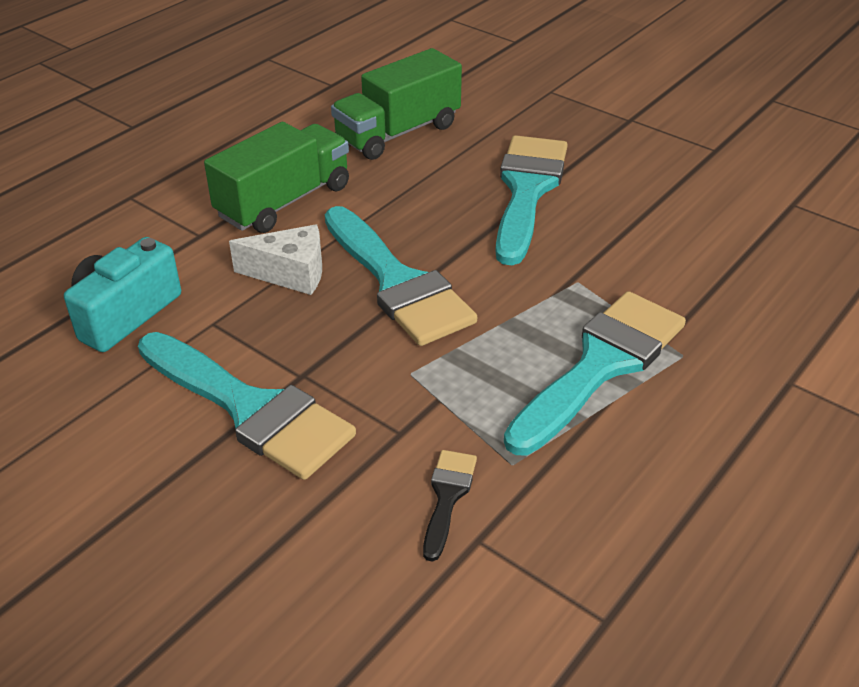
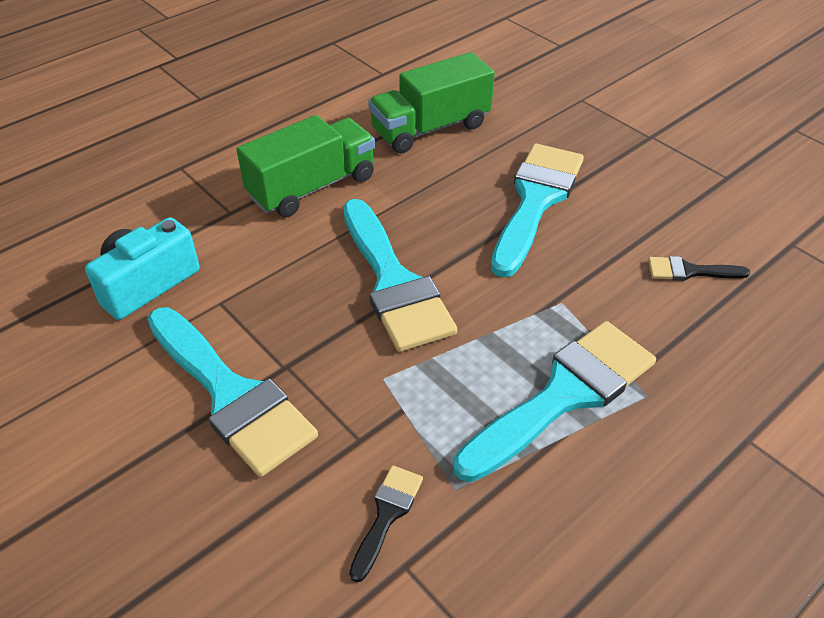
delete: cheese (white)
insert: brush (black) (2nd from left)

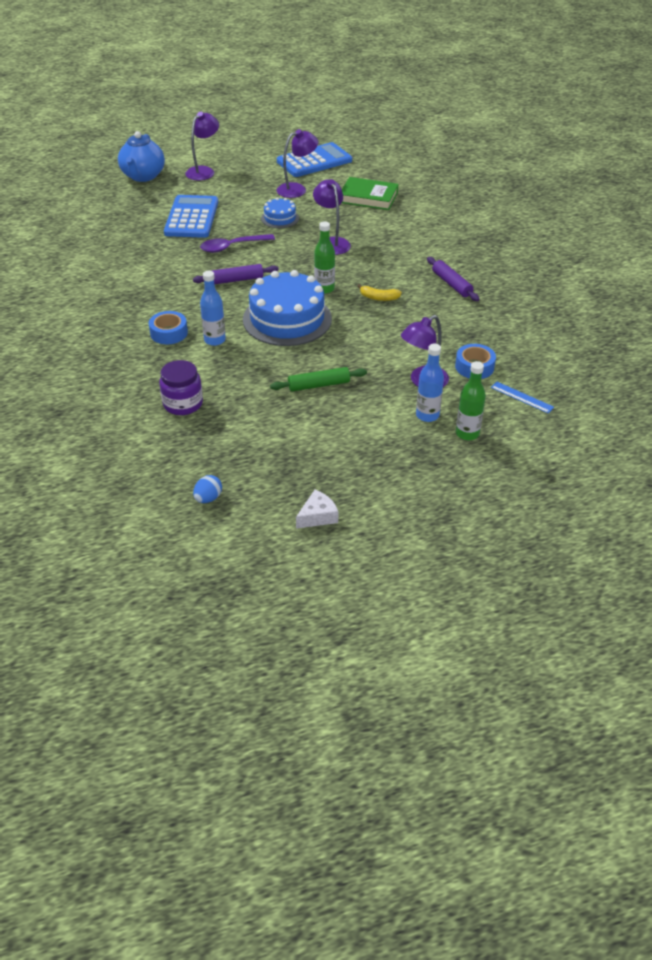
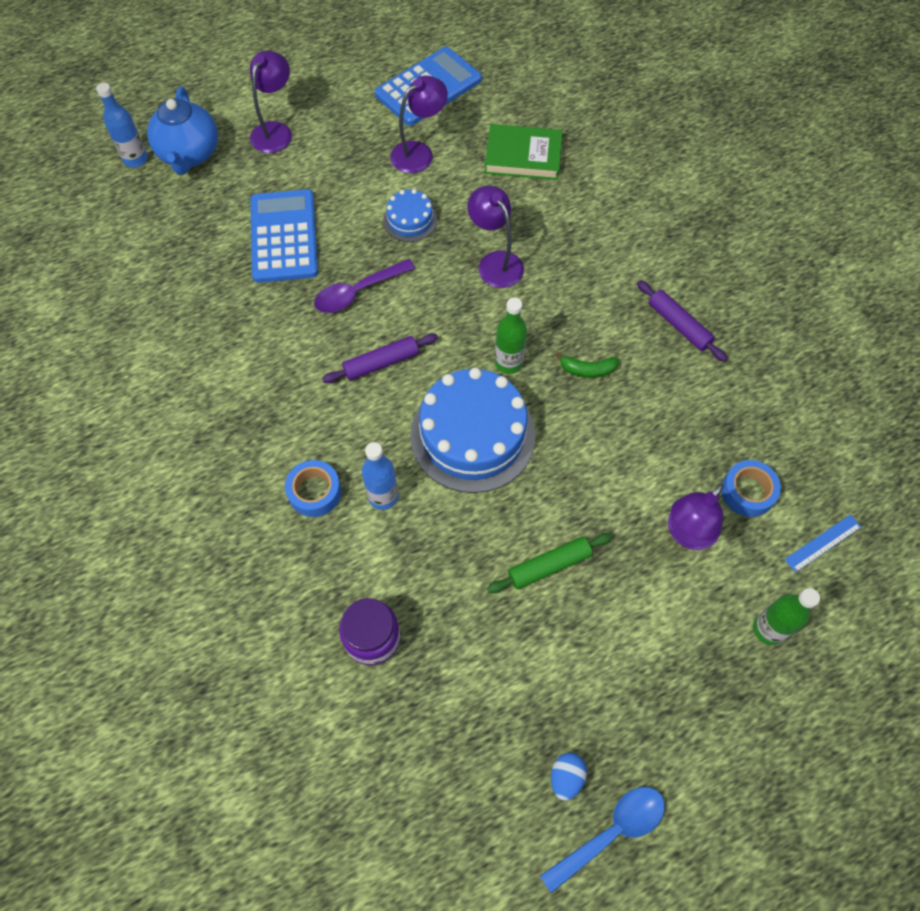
move: bottle (blue) (2nd from left in the first image) to bottle (blue) (1st from left); egg (blue)
replace: cheese (white) to spoon (blue)
recolor: banana (yellow) to banana (green)
rotate: ruler (blue) 60 degrees counterclockwise

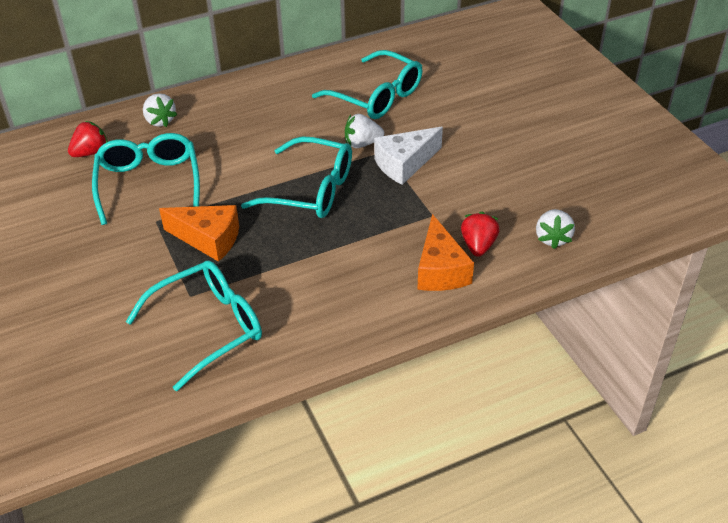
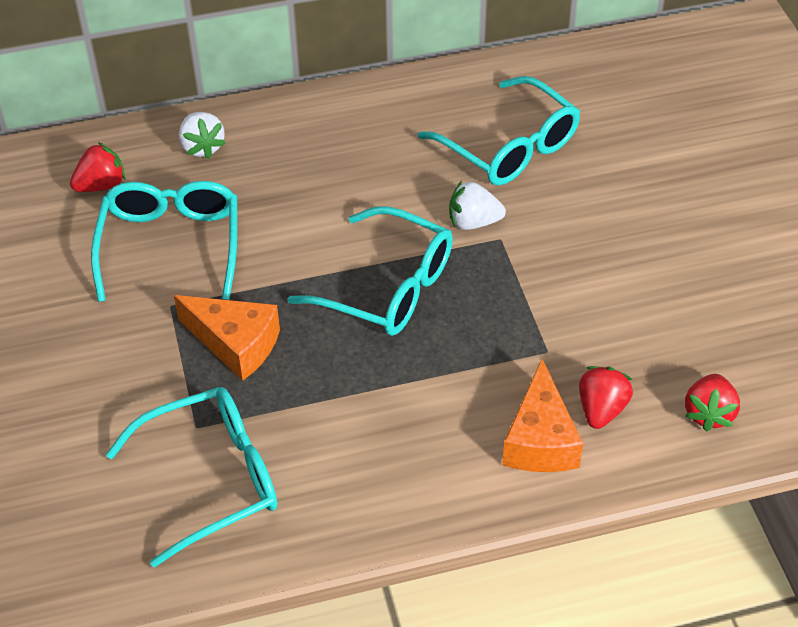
delete: cheese (white)
recolor: strawberry (white) (3rd from left) to strawberry (red) (3rd from left)

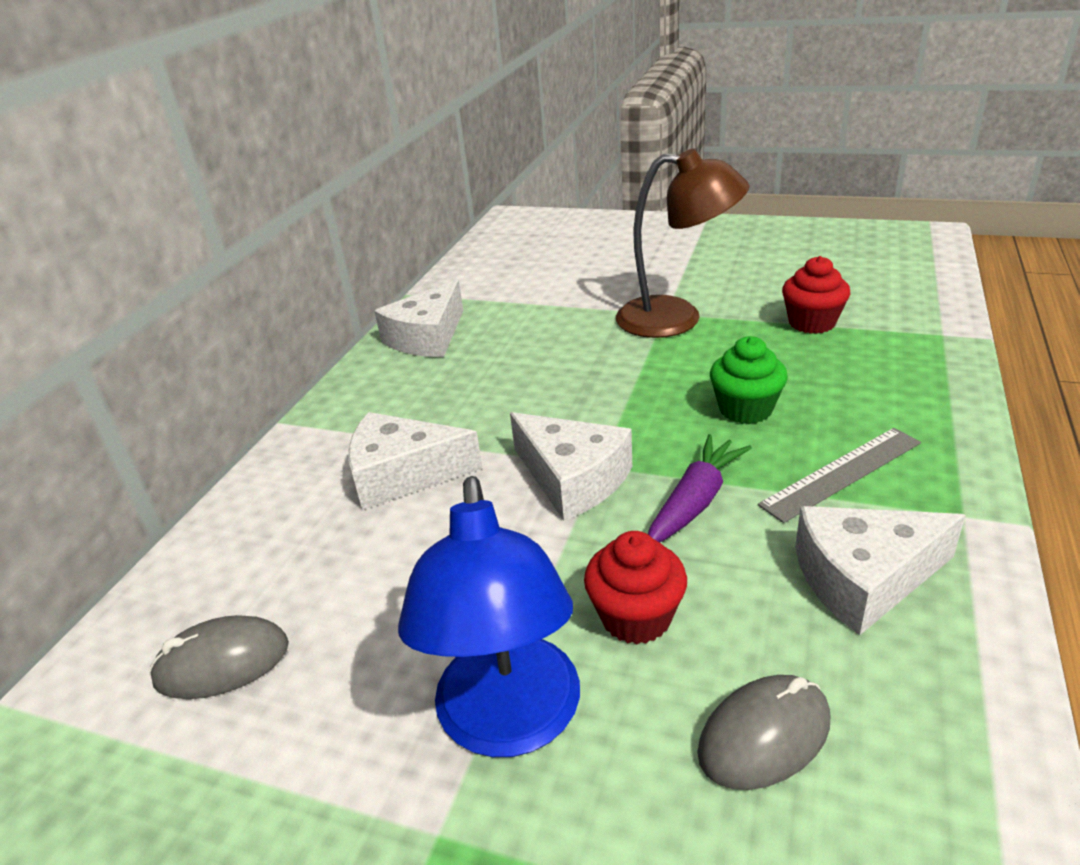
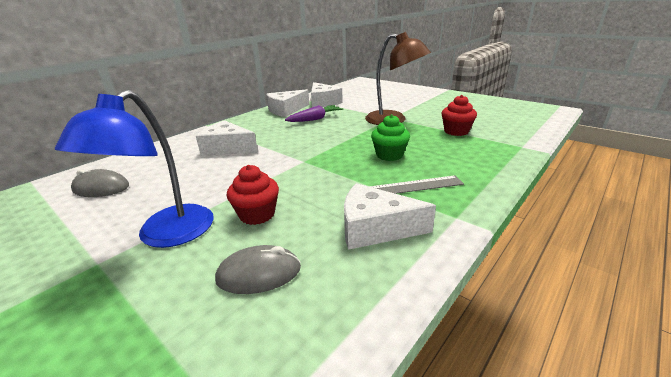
move: cheese (white) (3rd from left); carrot (purple)

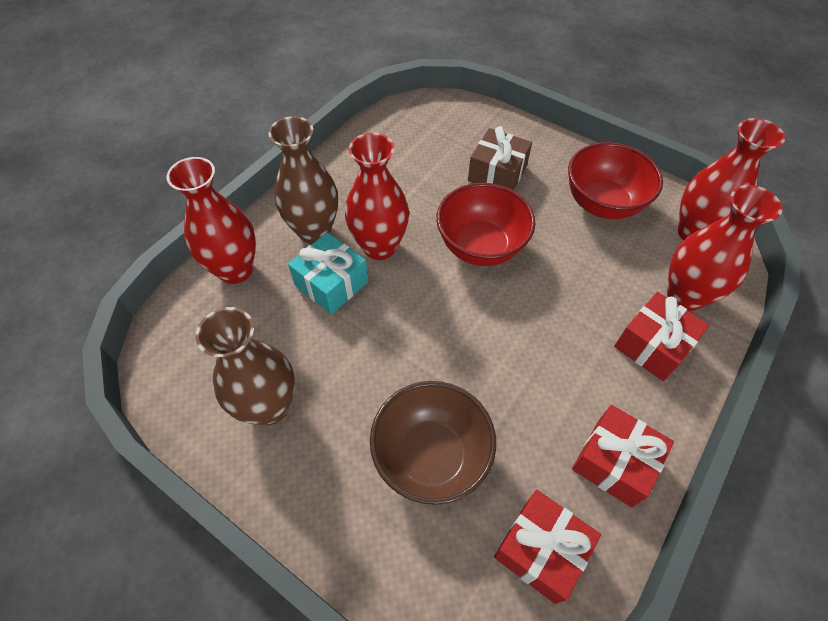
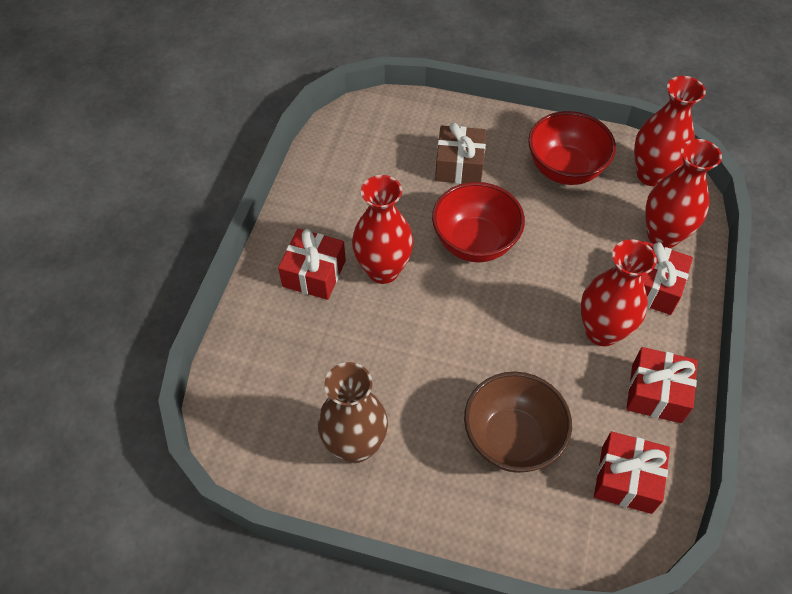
delete: gift (turquoise)
move: vase (red) (1st from left in the first image) to vase (red) (2nd from left)
replace: vase (brown) (2nd from left) to gift (red) (1st from left)

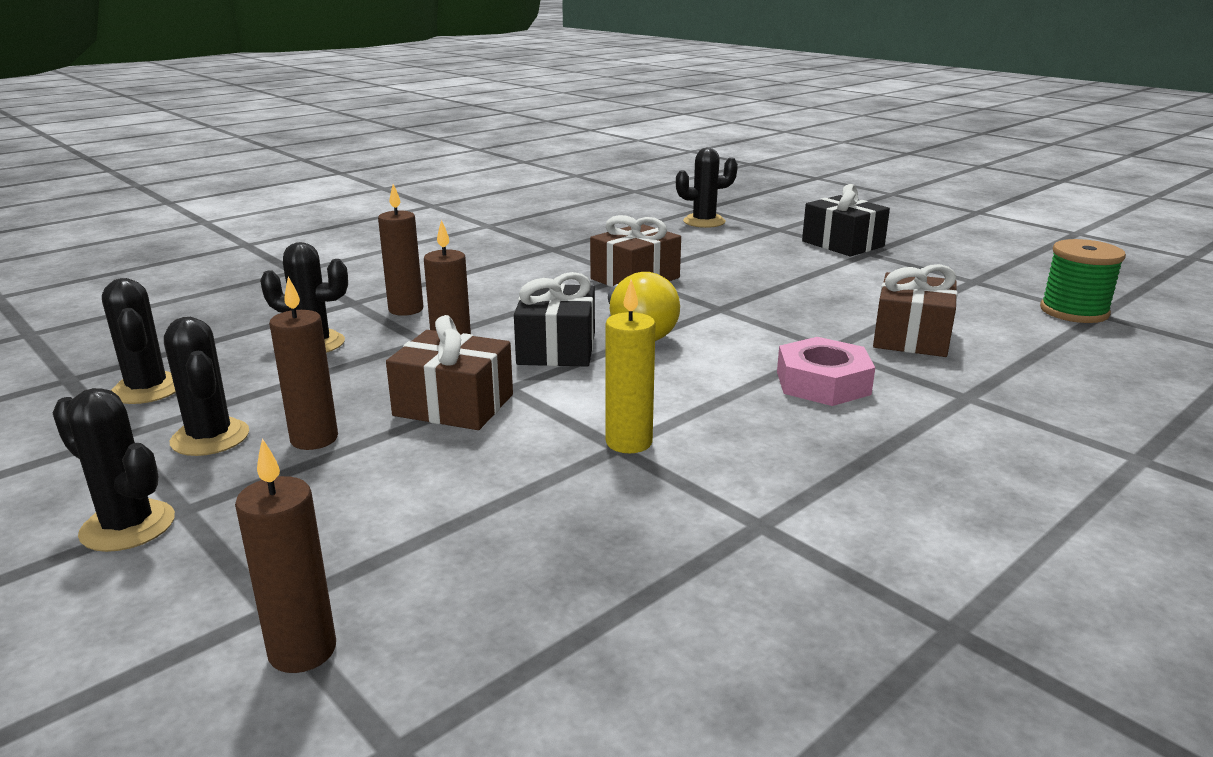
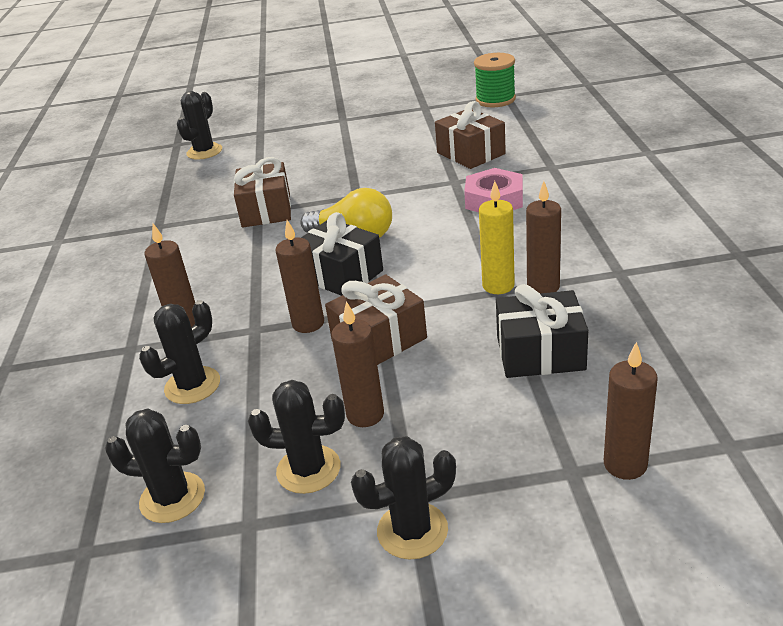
insert: candle (brown) (4th from left)
move: gift (black) (2nd from left)

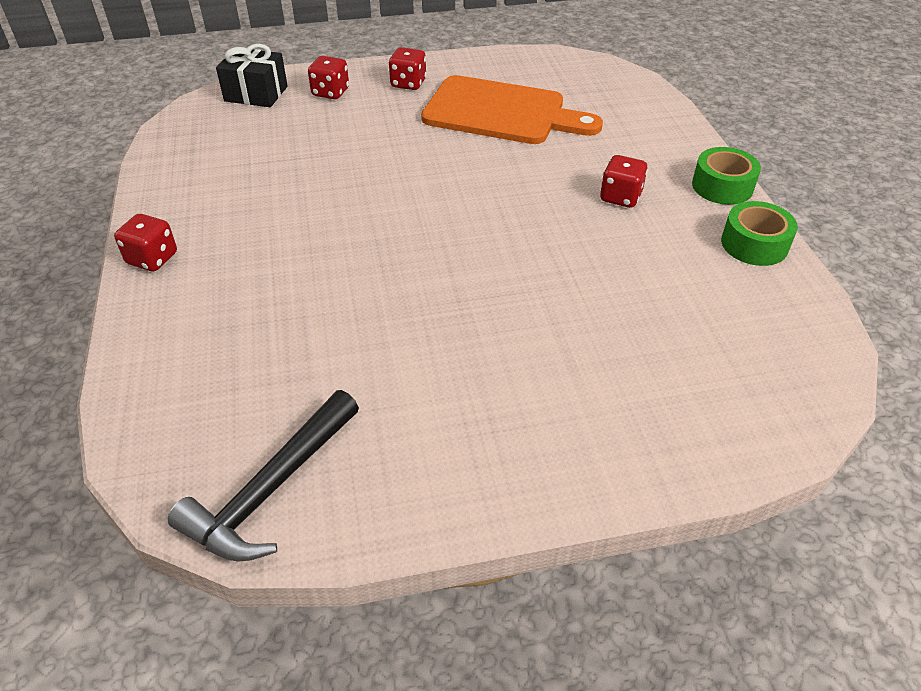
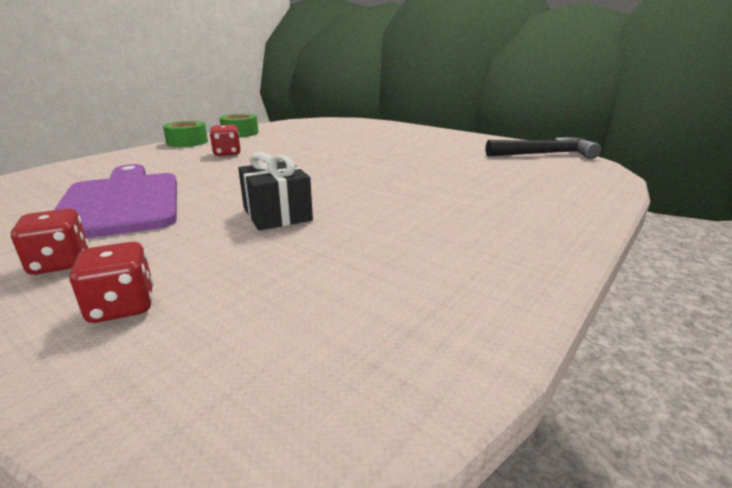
delete: dice (red) (1st from left)
move: gift (black)
recolor: cutting board (orange) to cutting board (purple)

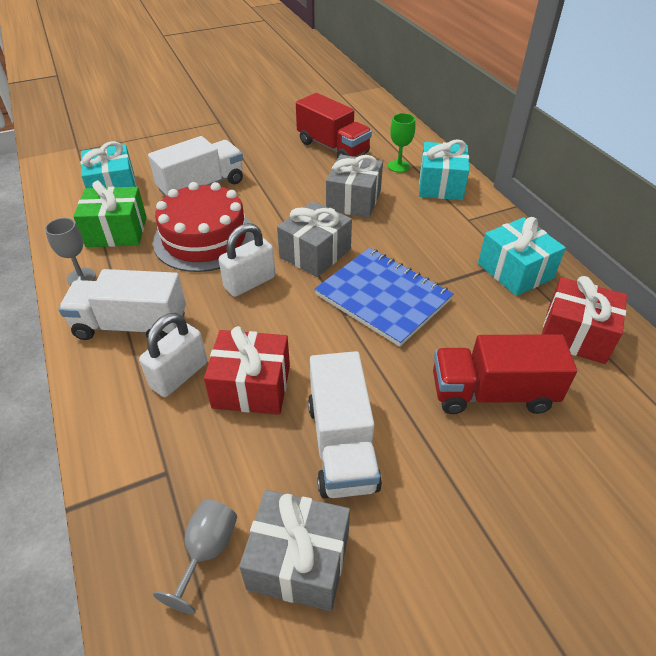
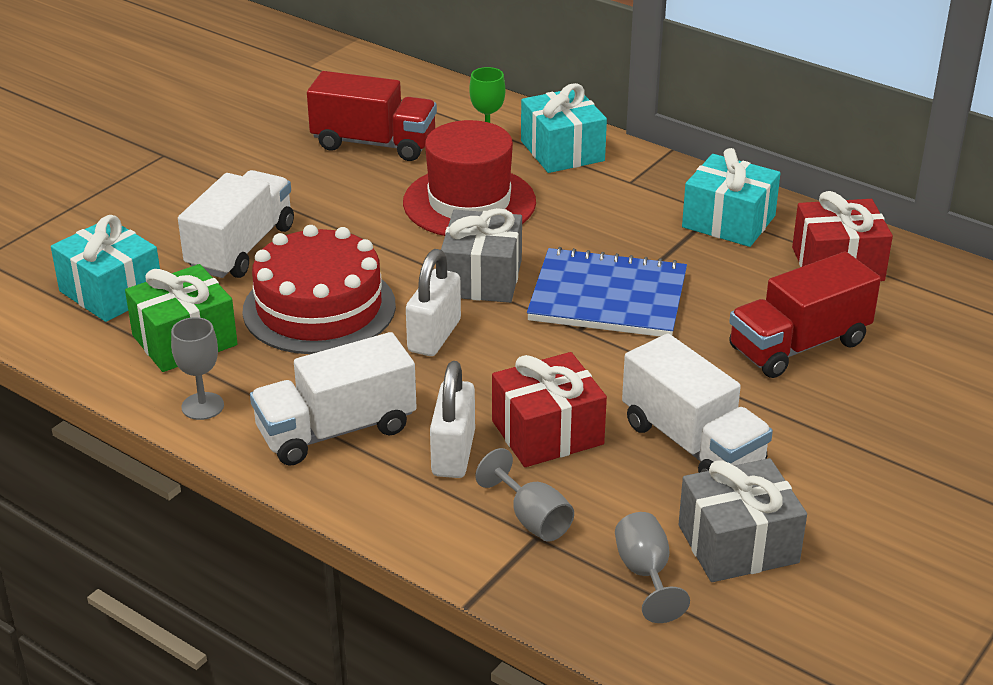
insert: goblet (grey) (2nd from left)
replace: gift (grey) (3rd from left) to hat (red)

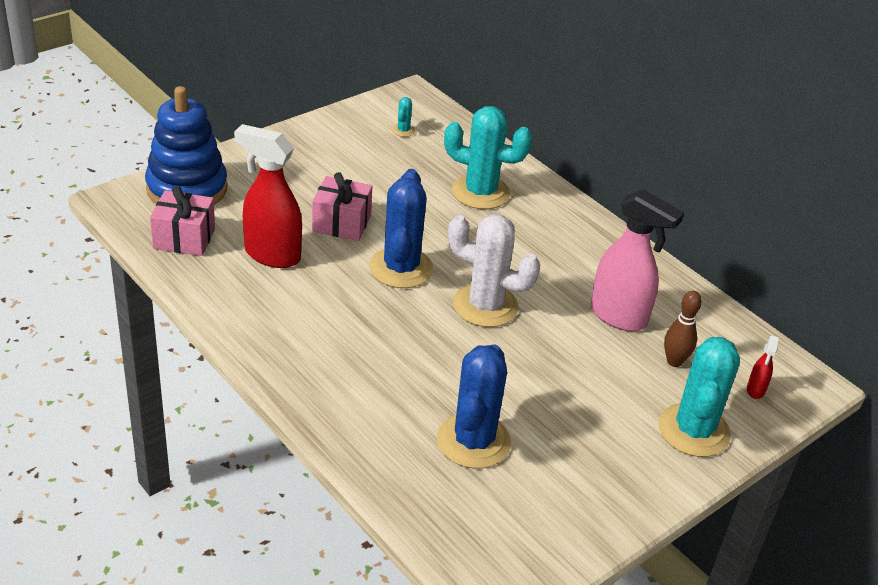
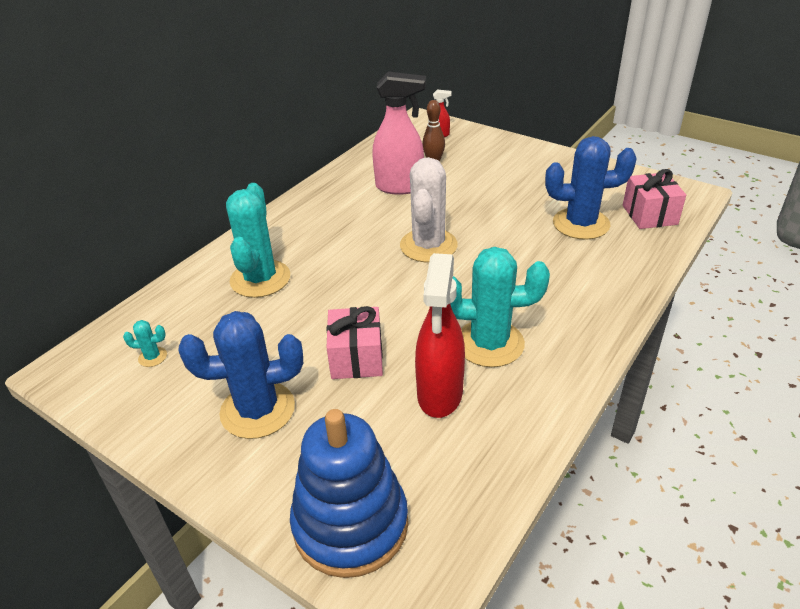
move: cactus (blue) (1st from left); gift (pink) (1st from left in the first image) to gift (pink) (2nd from left); cactus (turquoise) (3rd from left)
rotate: spray bottle (pink) 75 degrees clockwise

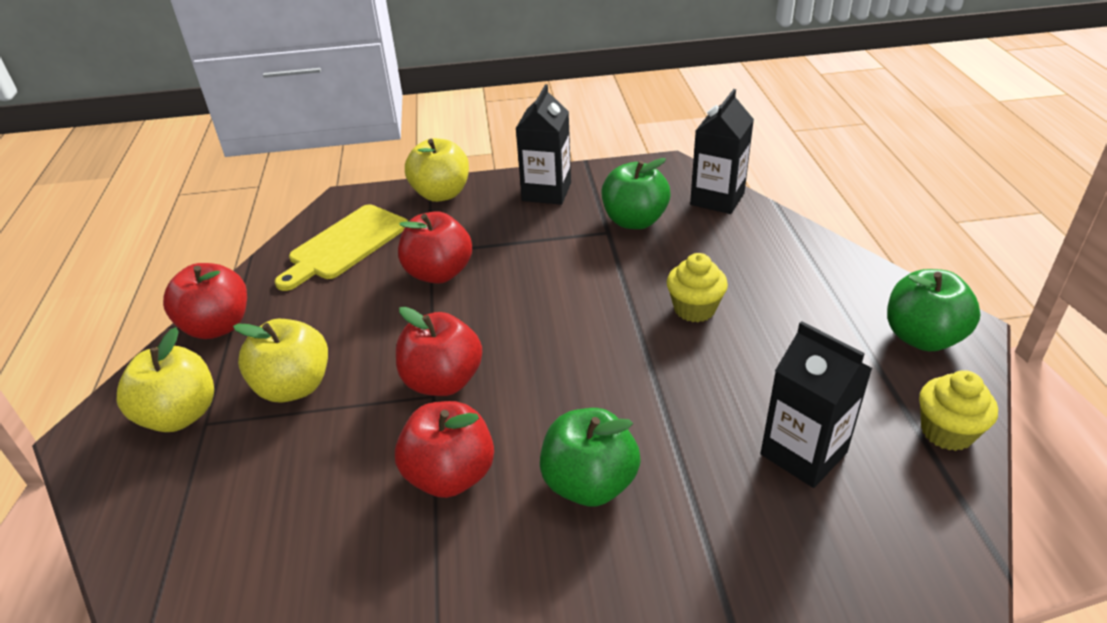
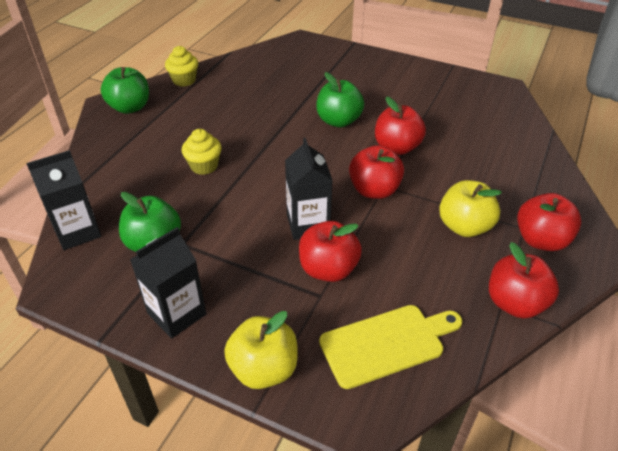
move: carton (black) (3rd from left)
recolor: apple (yellow) (1st from left) to apple (red) (5th from left)

